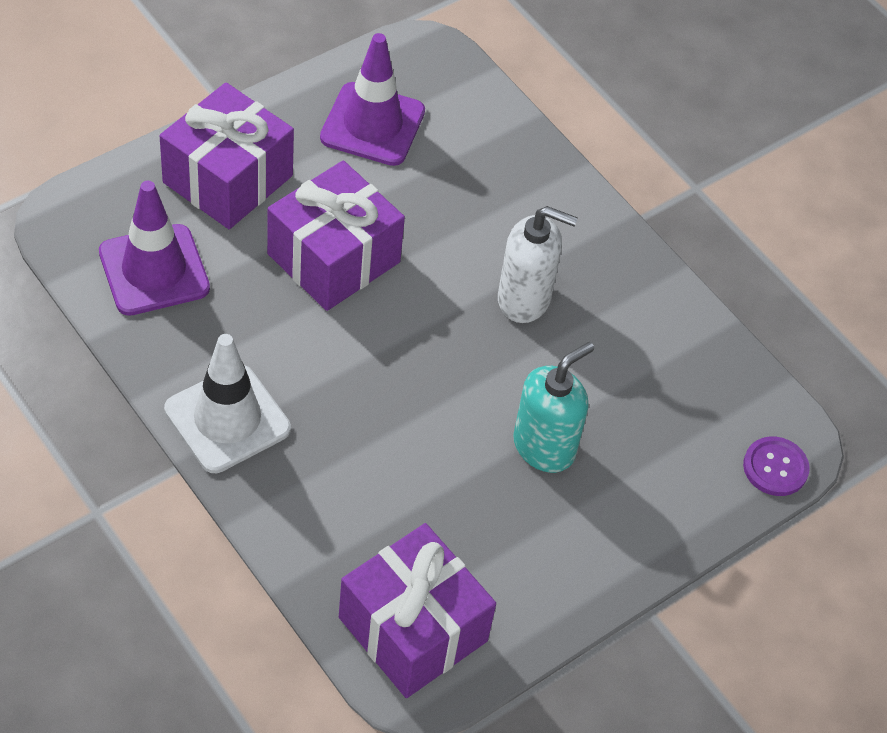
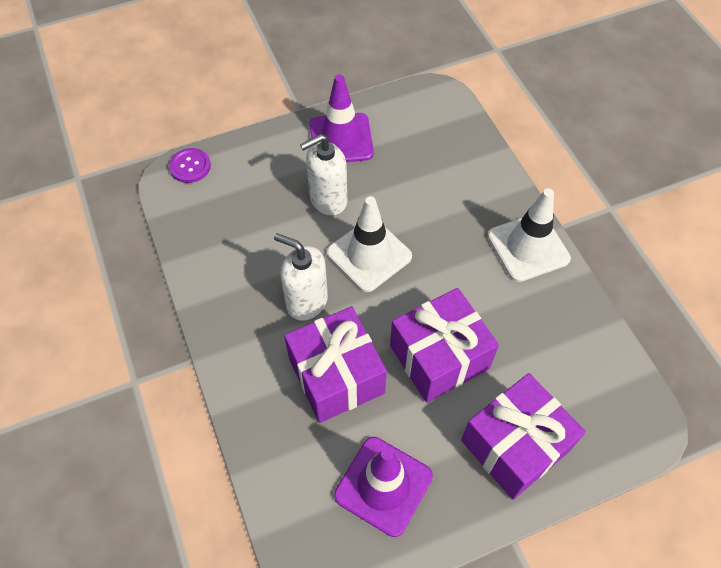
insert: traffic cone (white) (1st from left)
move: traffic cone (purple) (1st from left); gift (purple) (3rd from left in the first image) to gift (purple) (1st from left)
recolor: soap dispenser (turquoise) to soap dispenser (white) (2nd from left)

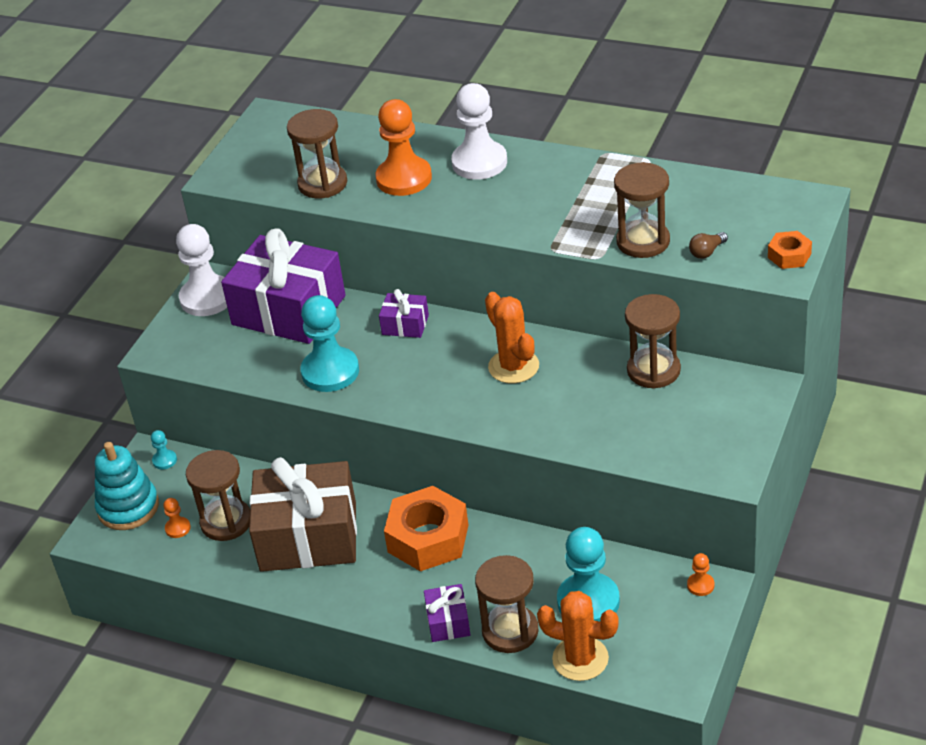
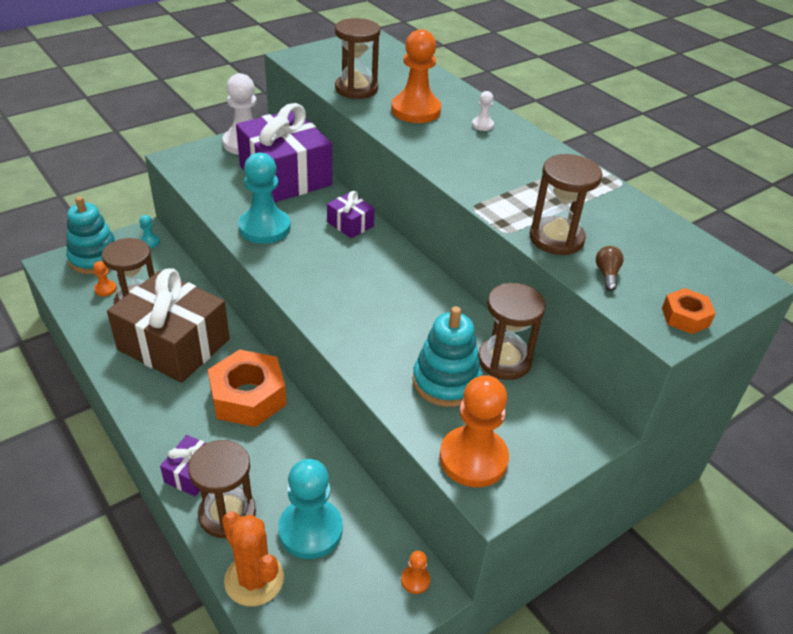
delete: cactus (orange) (1st from left)
insert: stacking toy (turquoise) (2nd from left); pawn (orange) (4th from left)
rotate: light bulb (brown) 105 degrees clockwise
resize: pawn (white) (2nd from left) x0.44

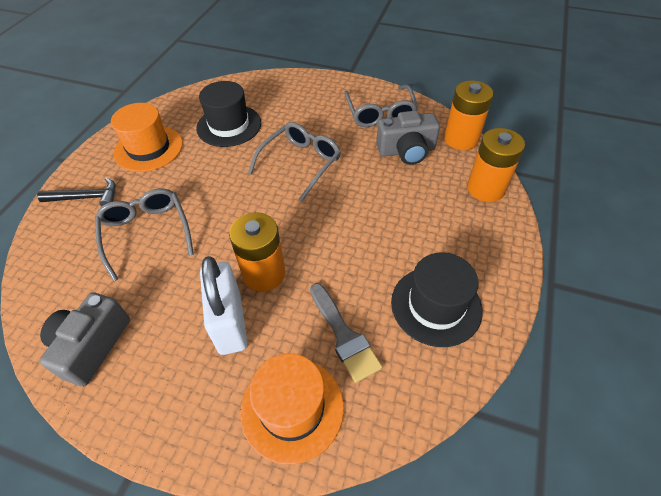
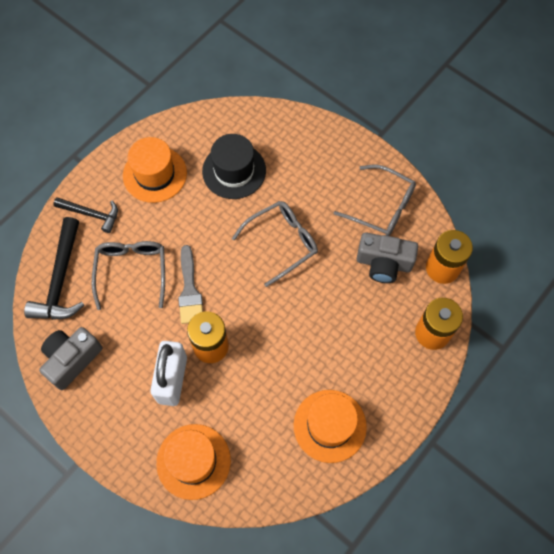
insert: hammer (black) (1st from left)
move: brush (grey)
recolor: hat (black) (2nd from left) to hat (orange) (3rd from left)
rotate: glasses (grey) (3rd from left) 75 degrees counterclockwise

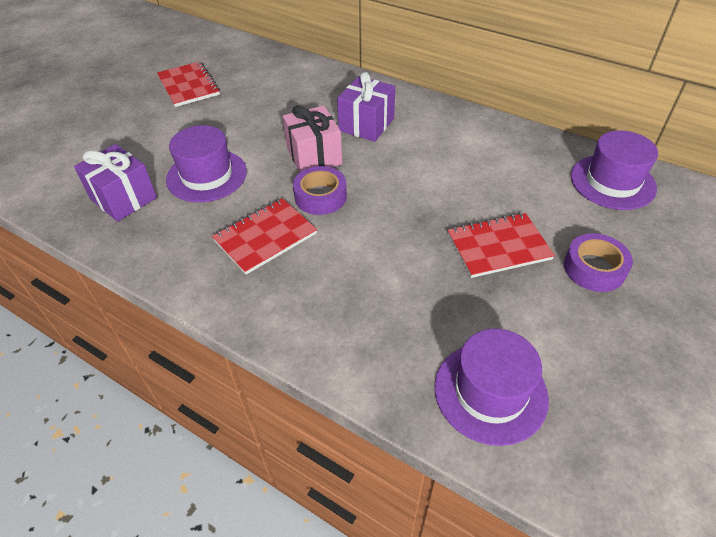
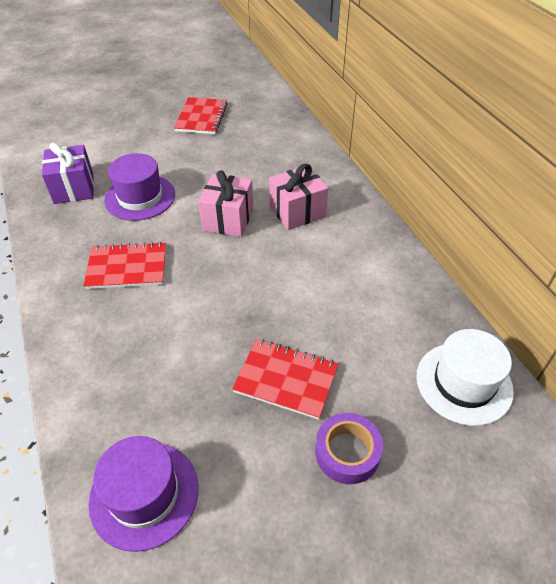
delete: tape (purple) (1st from left)
recolor: gift (purple) (2nd from left) to gift (pink) (2nd from left); hat (purple) (3rd from left) to hat (white)

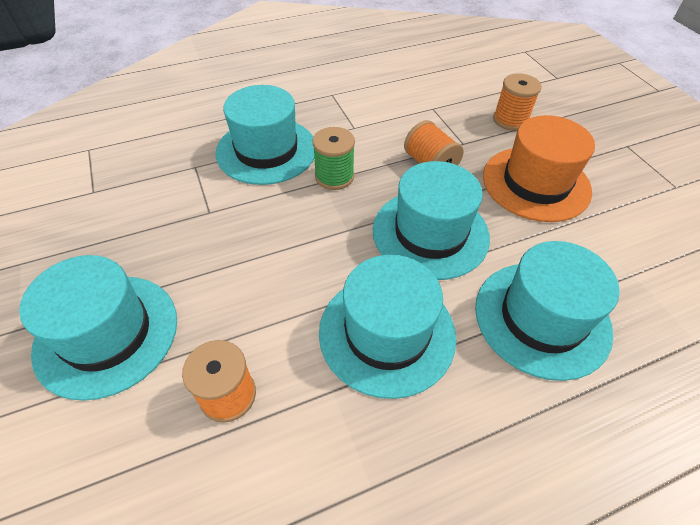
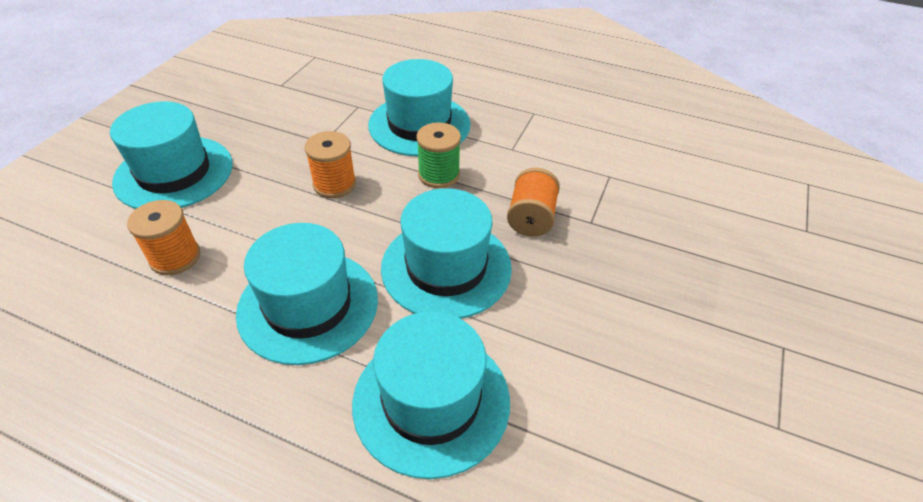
delete: hat (orange)
move: spool (orange) (3rd from left in the first image) to spool (orange) (2nd from left)

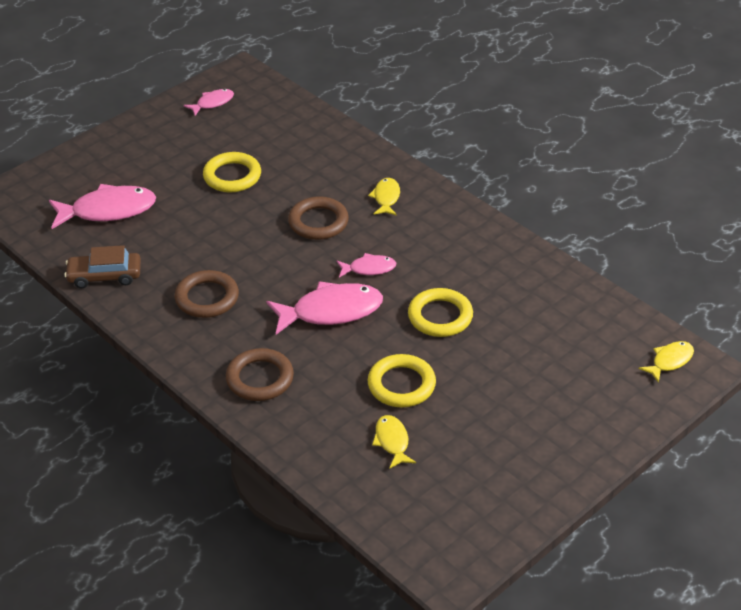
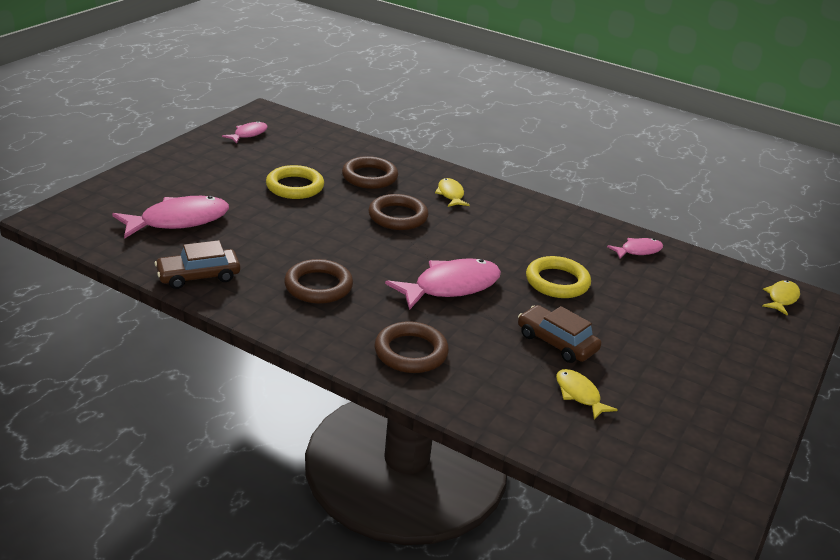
insert: ring (brown) (2nd from left)
move: fish (pink) (4th from left)
replace: ring (yellow) (2nd from left) to car (brown) (2nd from left)

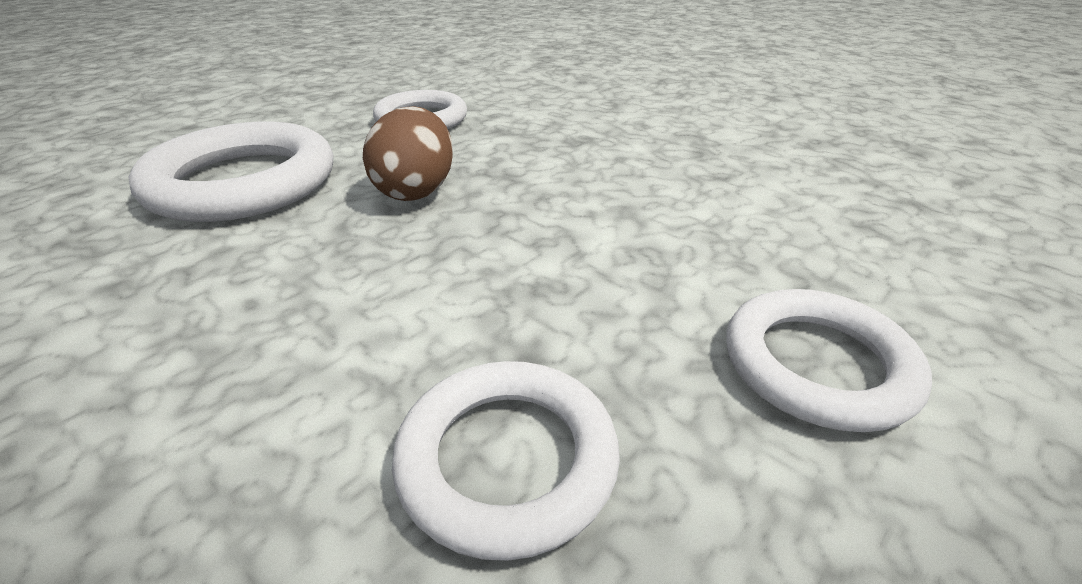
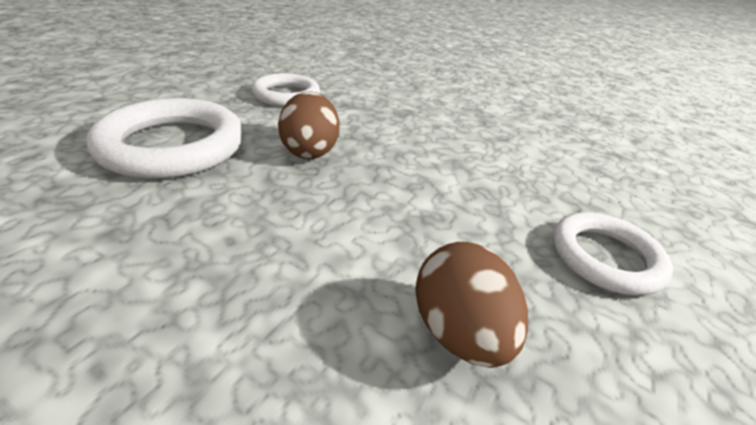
replace: ring (white) (3rd from left) to egg (brown) (2nd from left)

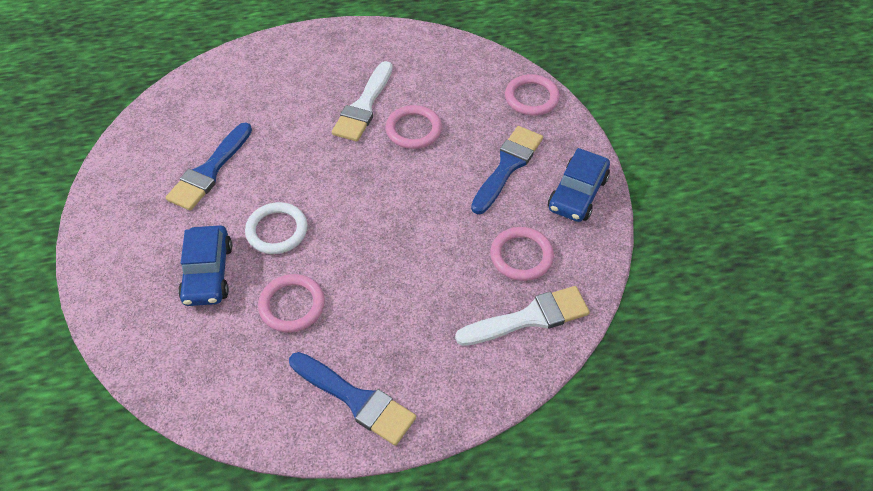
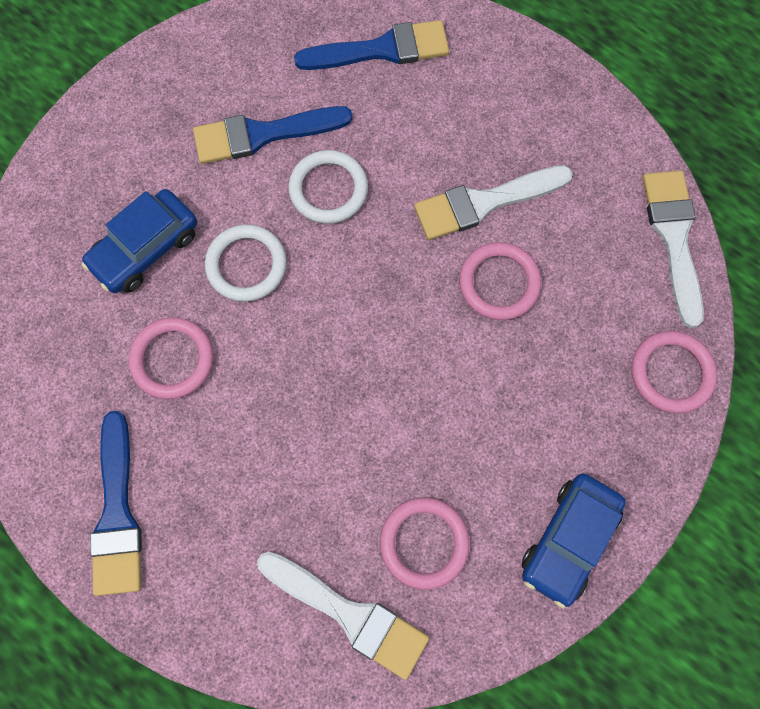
insert: ring (white) (2nd from left); brush (white) (3rd from left)
move: brush (blue) (3rd from left)
rotate: car (blue) (2nd from left) 45 degrees counterclockwise

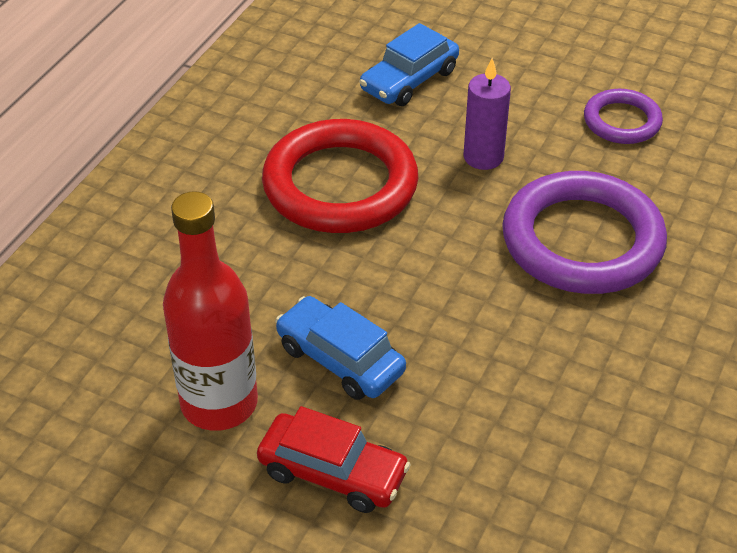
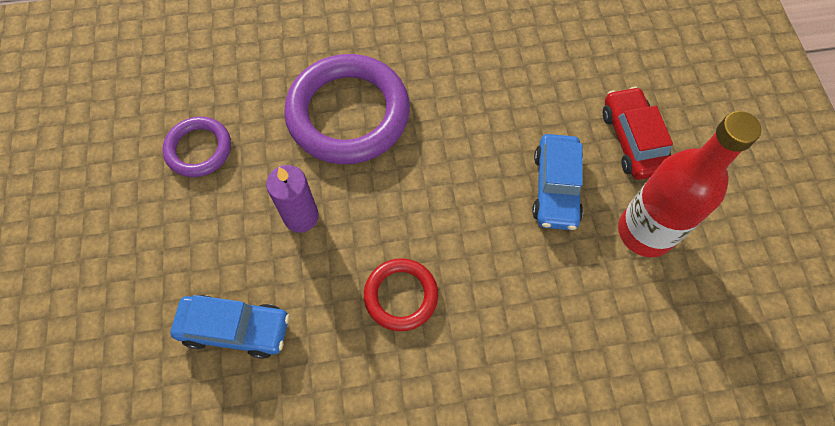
resize: ring (red) x0.53

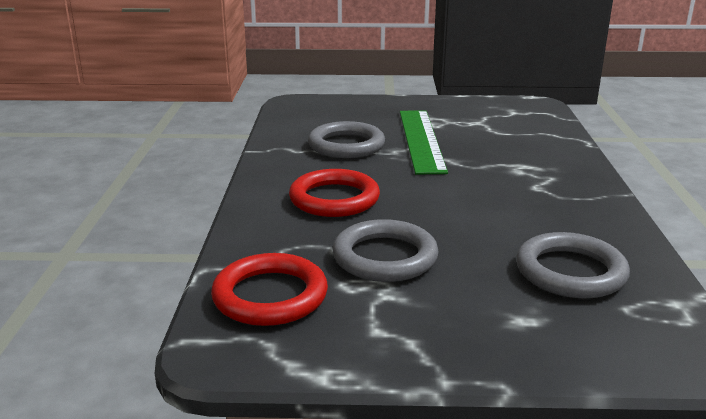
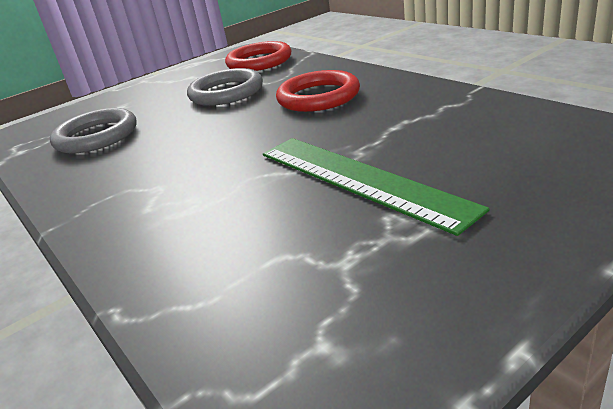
delete: ring (grey) (1st from left)

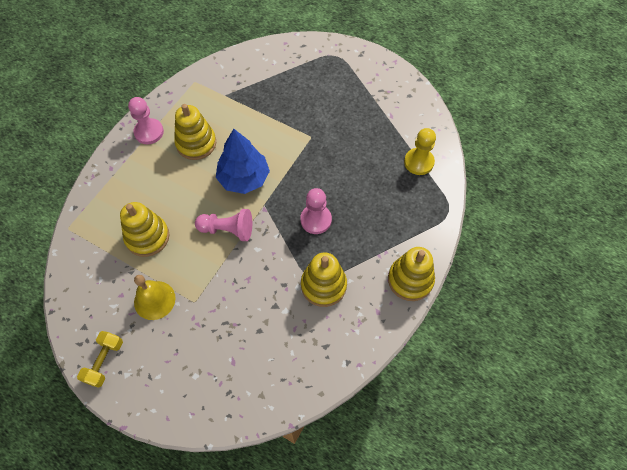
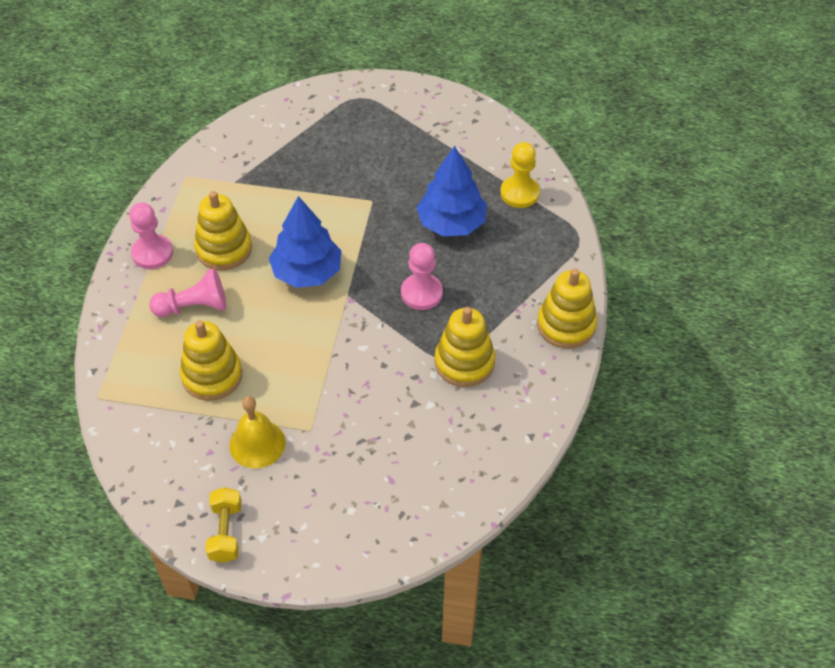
insert: tree (blue) (2nd from left)
move: pawn (pink) (2nd from left)

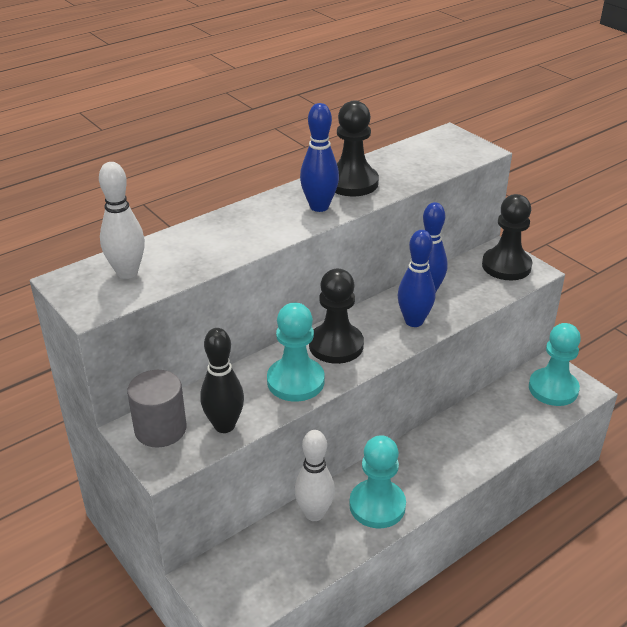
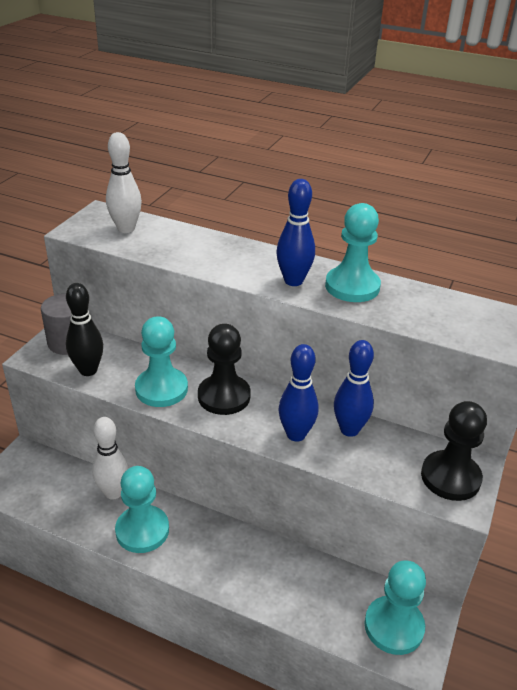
recolor: pawn (black) (2nd from left) to pawn (turquoise) (3rd from left)

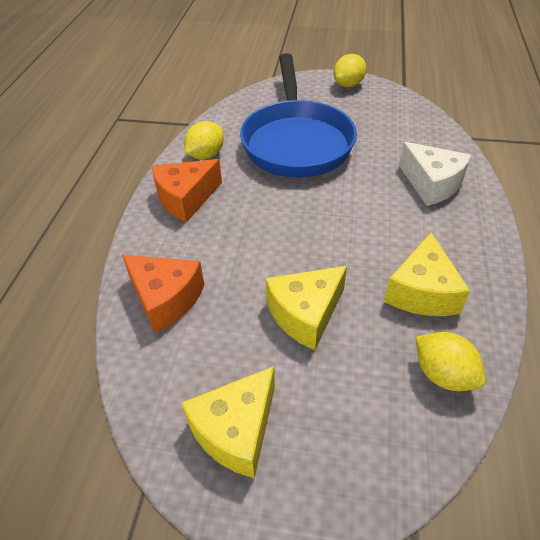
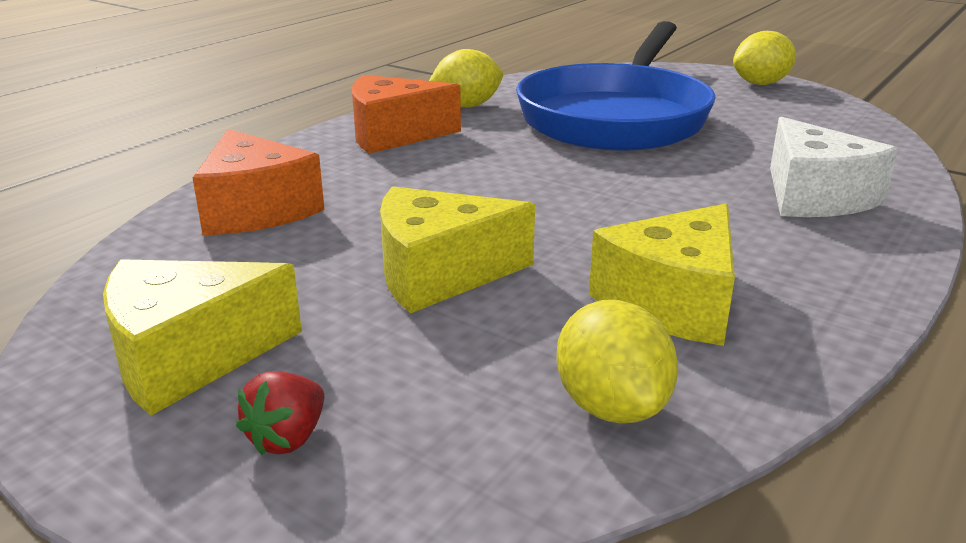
insert: strawberry (red)

